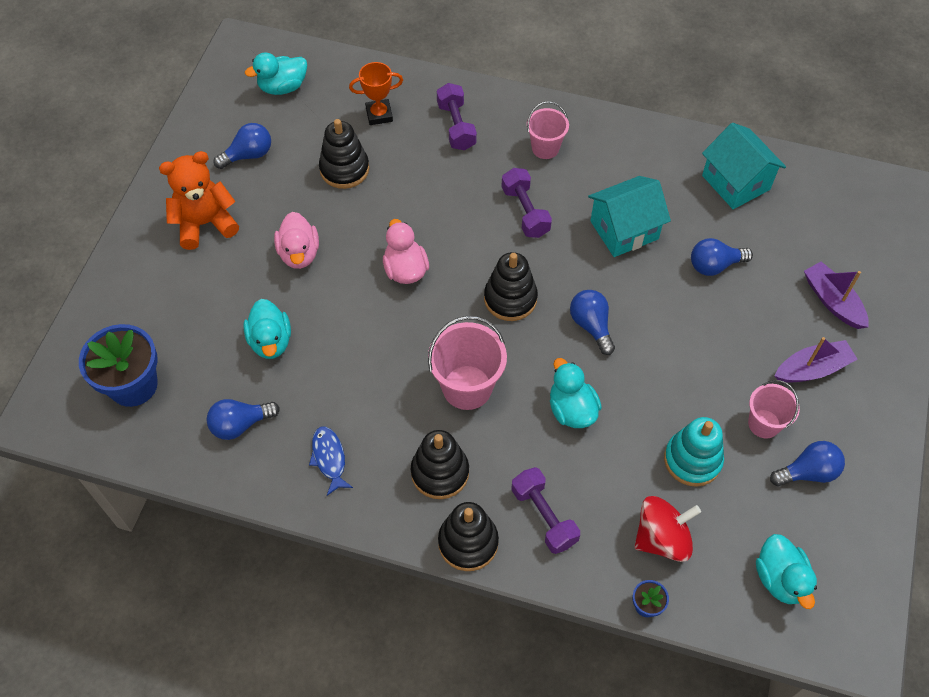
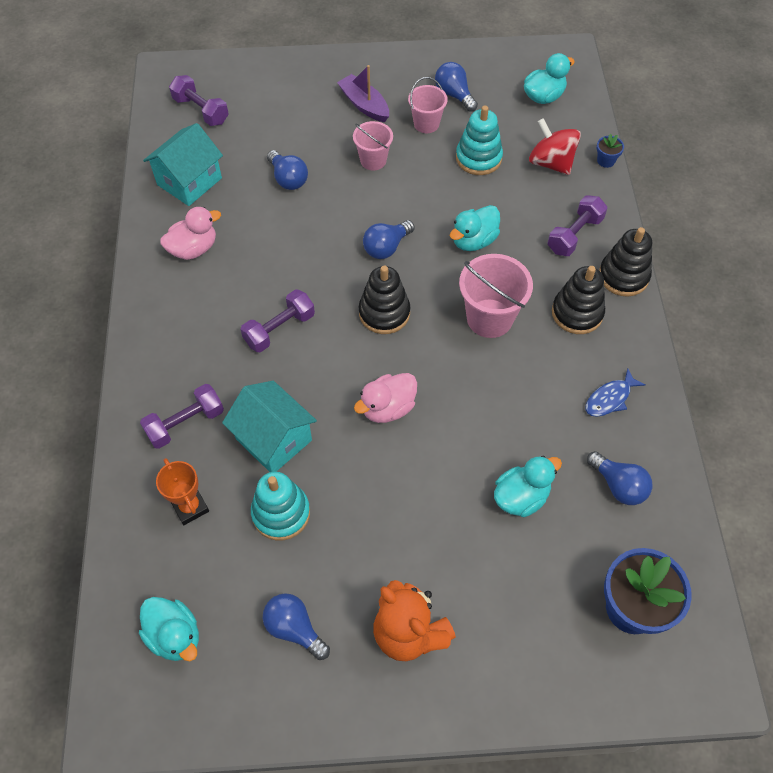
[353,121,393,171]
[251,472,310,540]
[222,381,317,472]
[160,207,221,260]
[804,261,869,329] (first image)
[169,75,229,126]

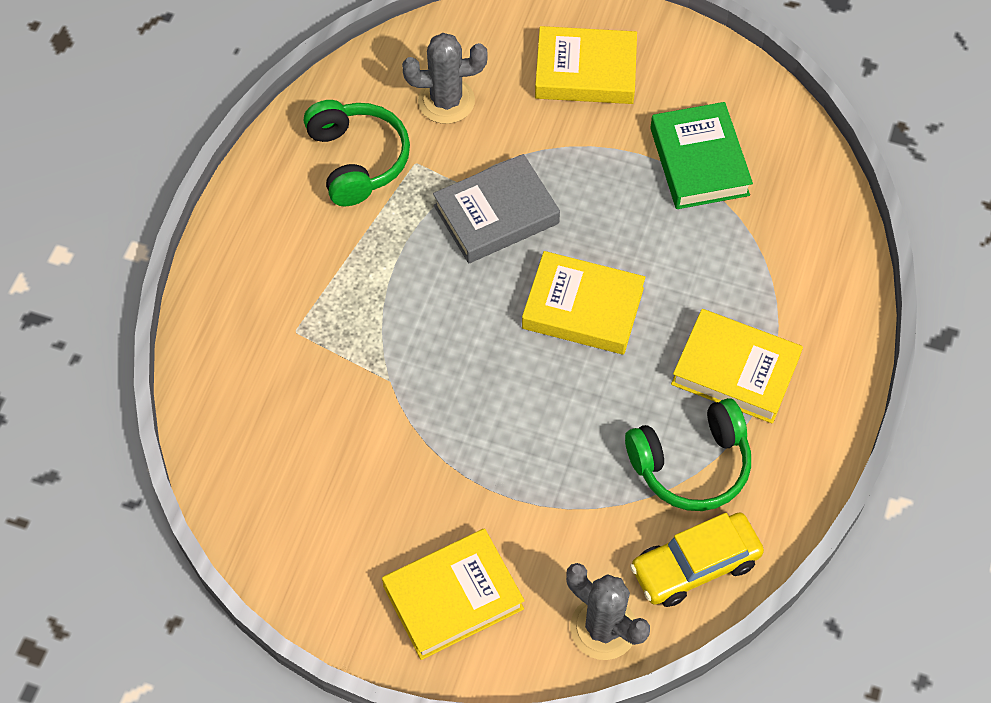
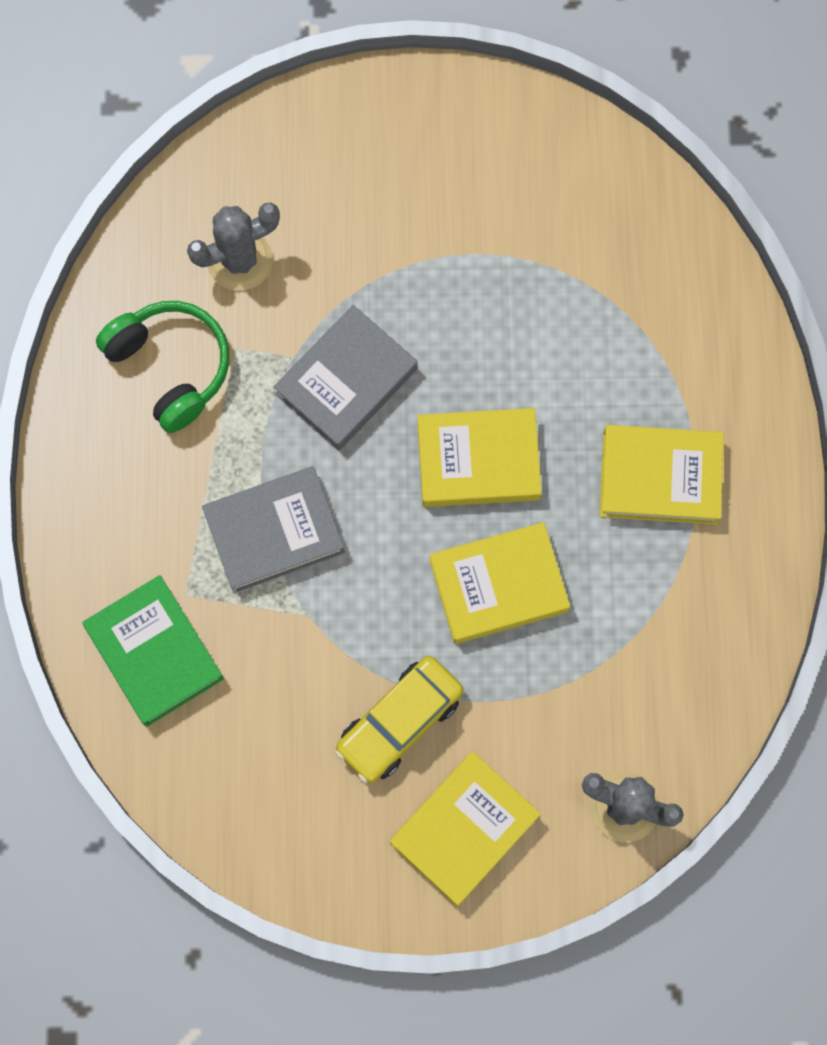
[430,522,570,644]
[82,575,224,727]
[625,398,751,511] (first image)
[335,656,463,783]
[202,466,345,593]

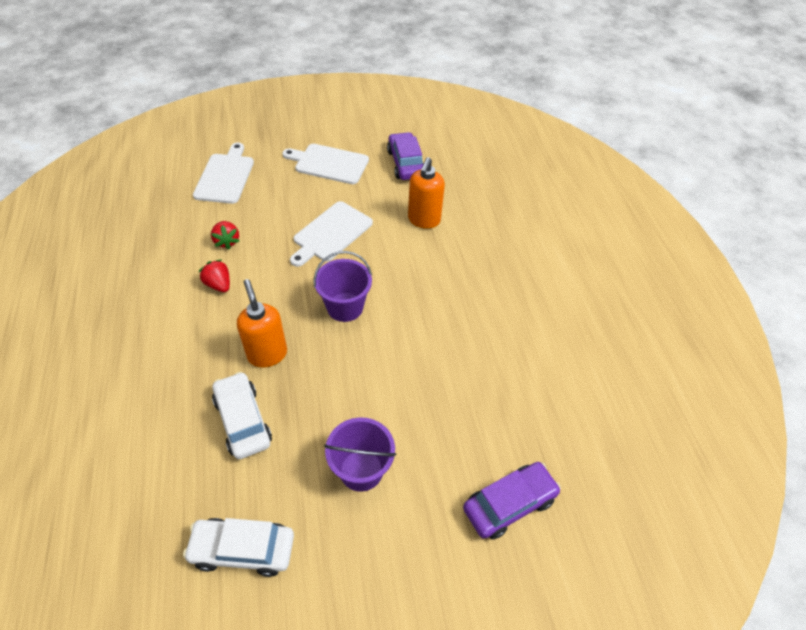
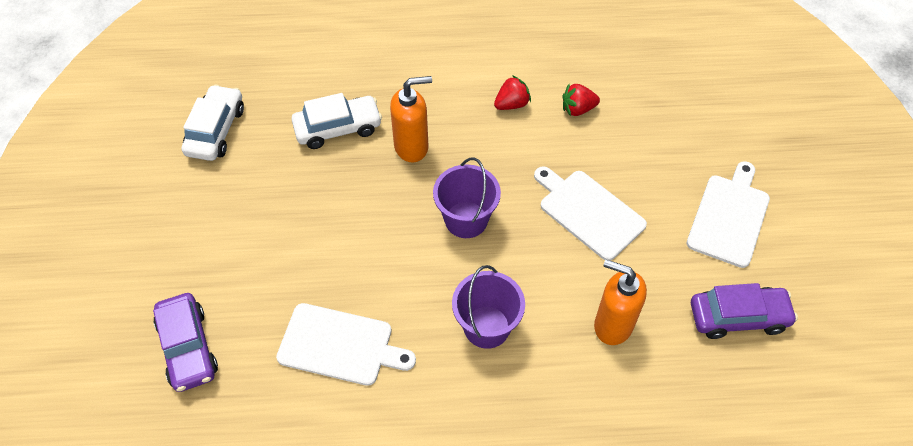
[276,303,416,386]
[452,265,525,349]

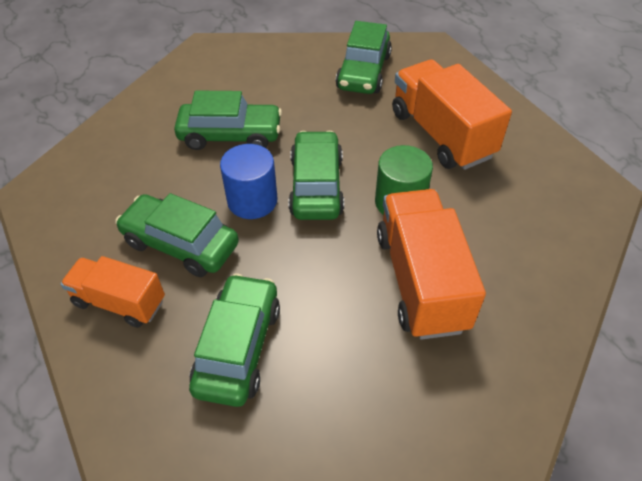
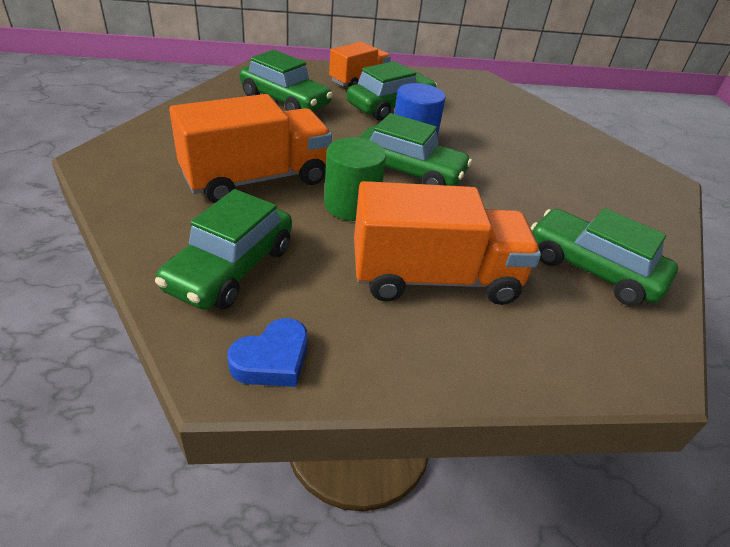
[155,189,292,310]
[169,94,332,203]
[227,318,308,387]

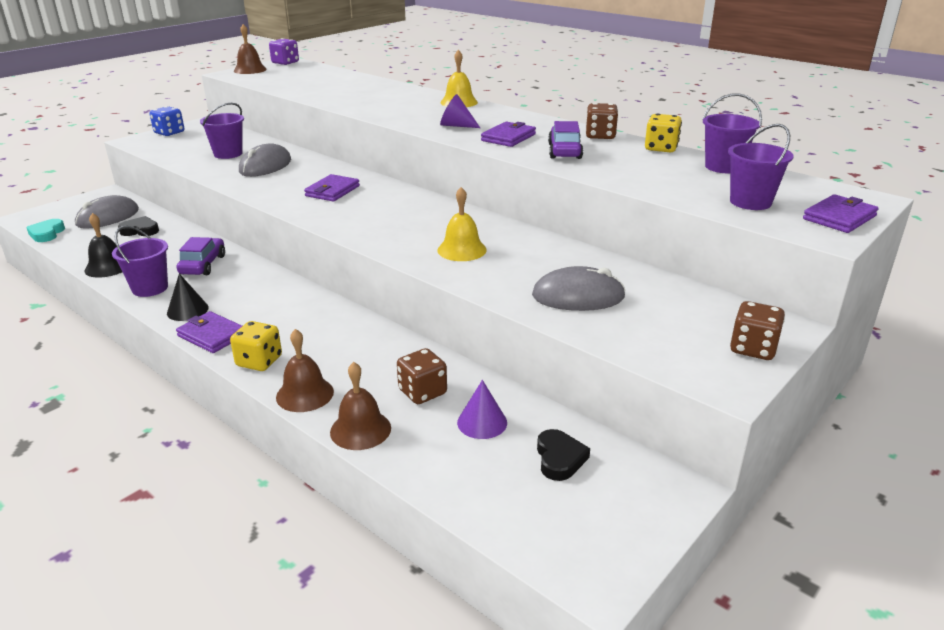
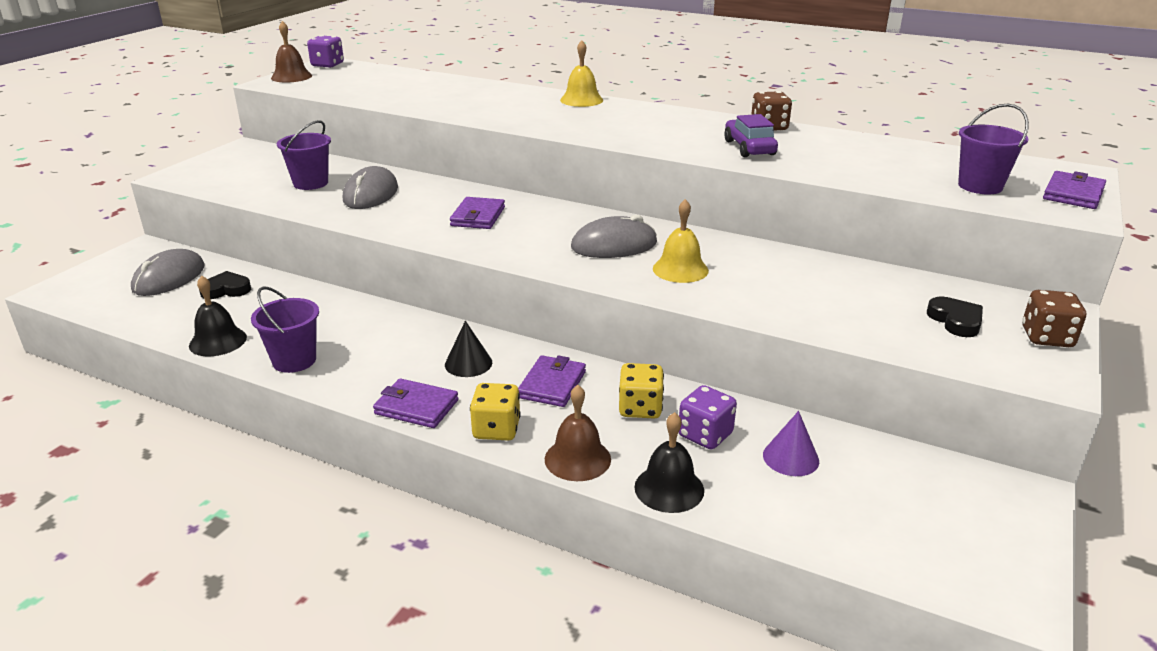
[702,93,762,173] (first image)
[440,94,480,128] (first image)
[149,106,184,136] (first image)
[619,363,664,419]
[518,355,586,407]
[26,219,65,242] (first image)
[177,237,225,275] (first image)
[571,215,657,258]
[445,321,492,377]
[679,385,737,450]
[634,412,704,513]
[927,296,983,337]

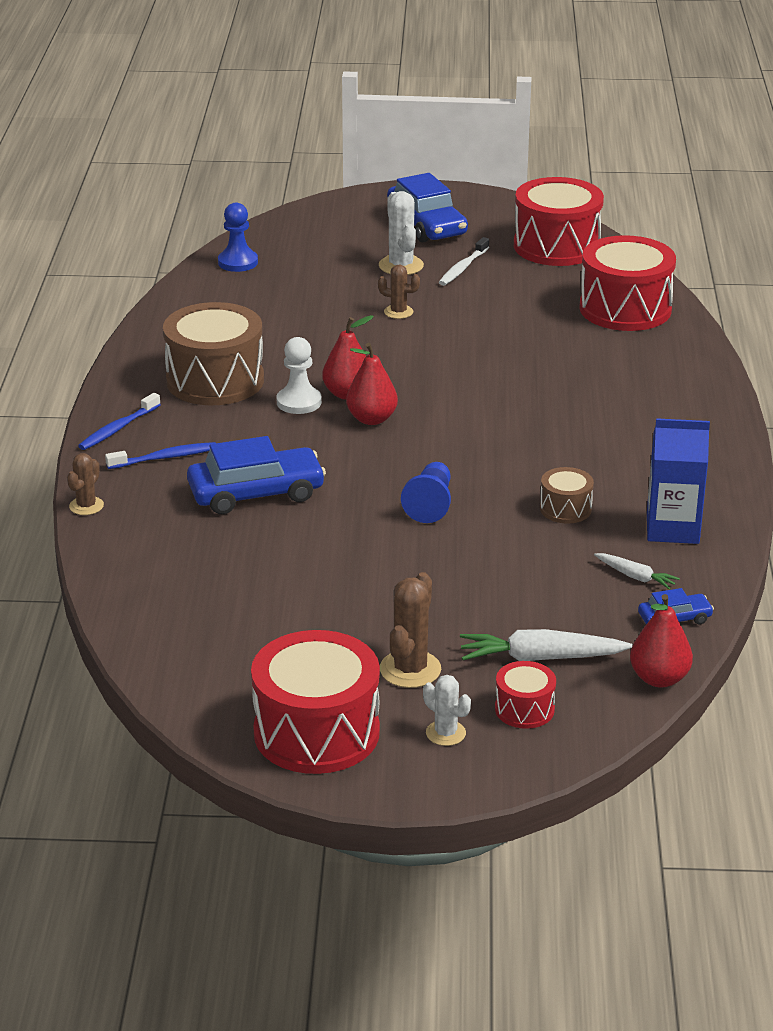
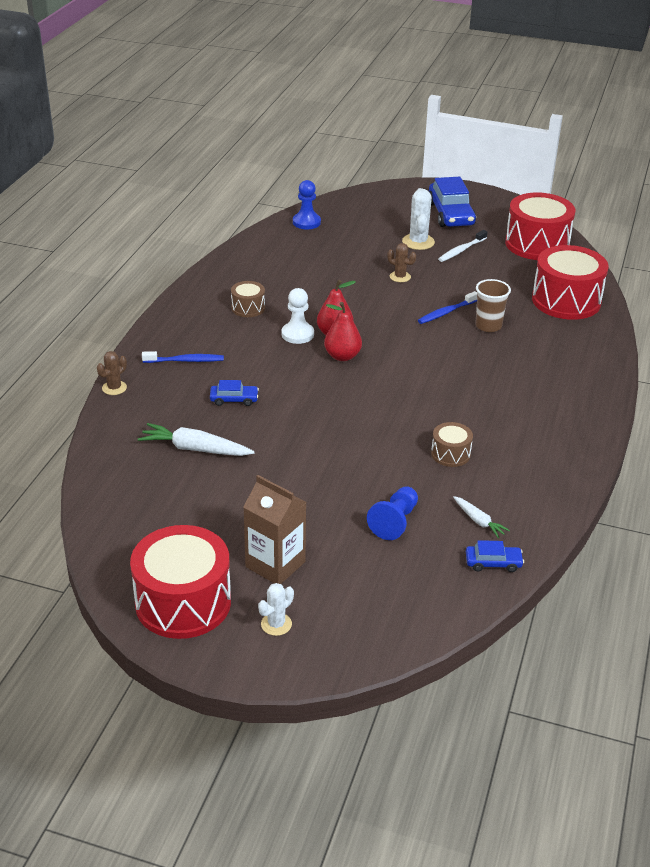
[231,281,265,317]
[418,291,477,324]
[647,418,710,544] (first image)
[210,380,259,406]
[367,486,418,540]
[243,475,306,584]
[630,594,693,687] (first image)
[138,423,255,456]
[495,661,556,729] (first image)
[258,583,294,636]
[475,279,511,332]

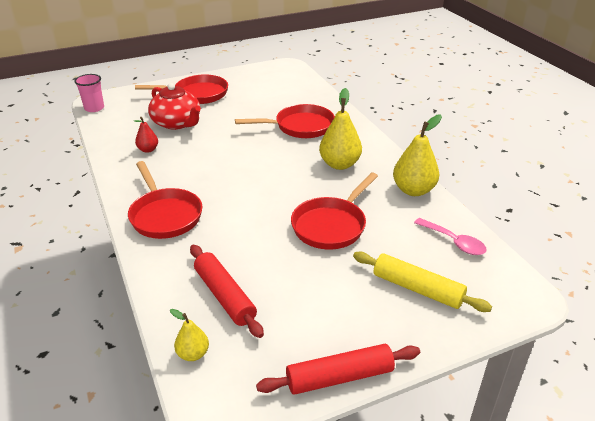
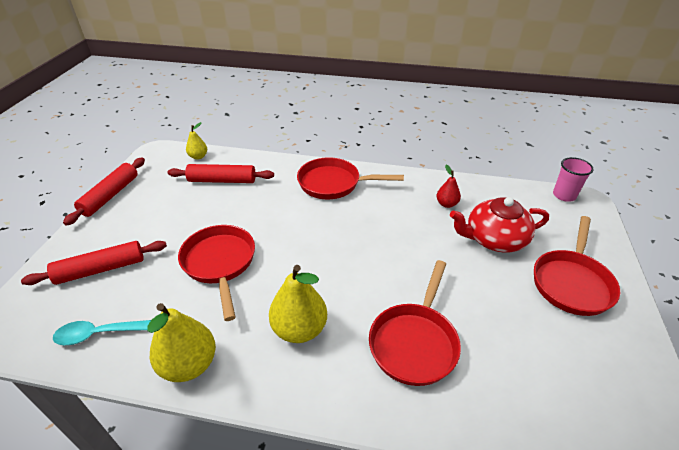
[53,320,151,345]
[21,241,167,285]

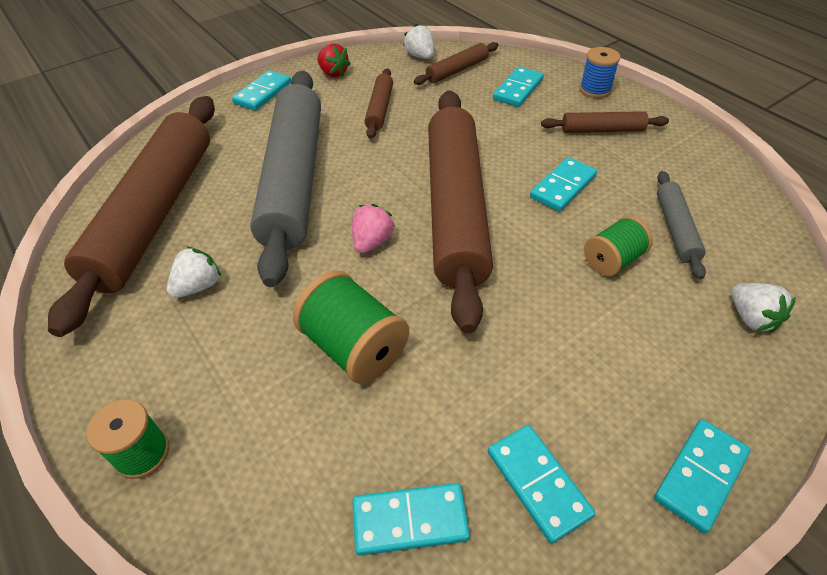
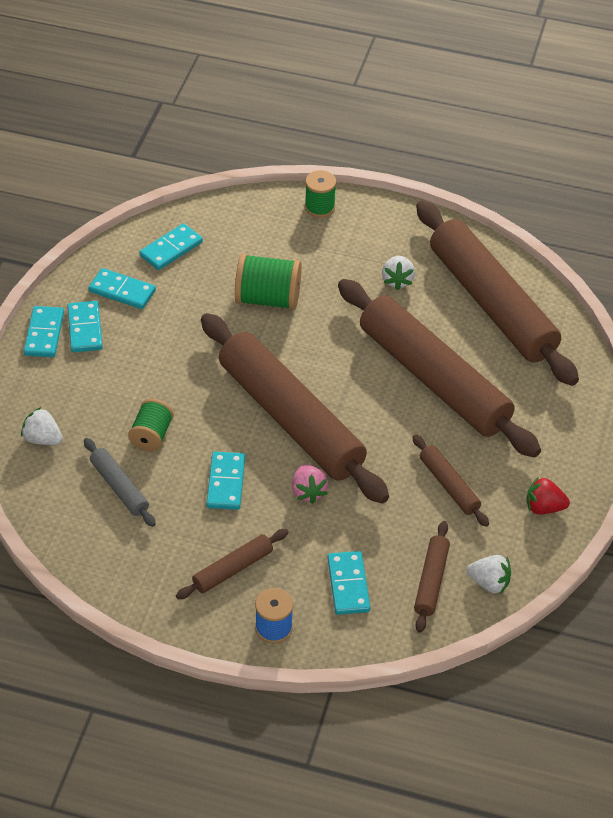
[67,301,103,352]
[338,279,541,457]
[292,464,328,504]

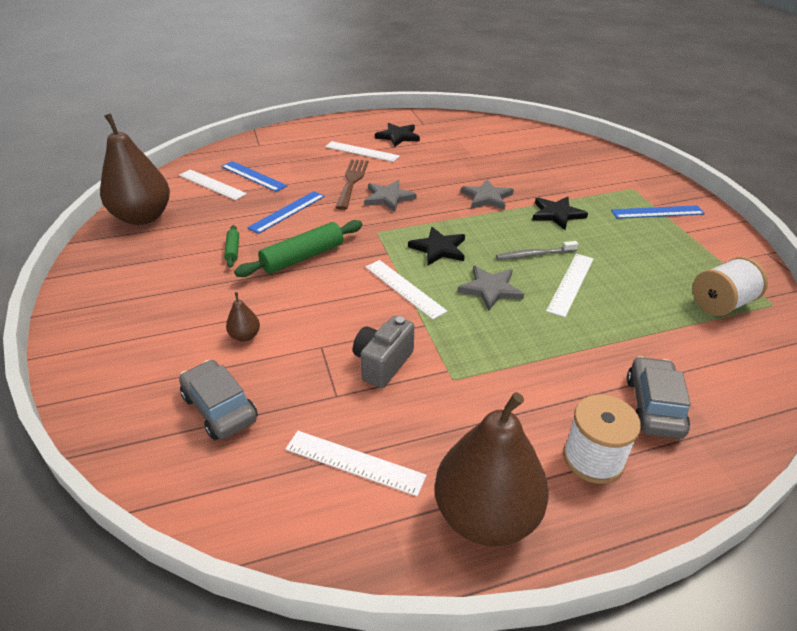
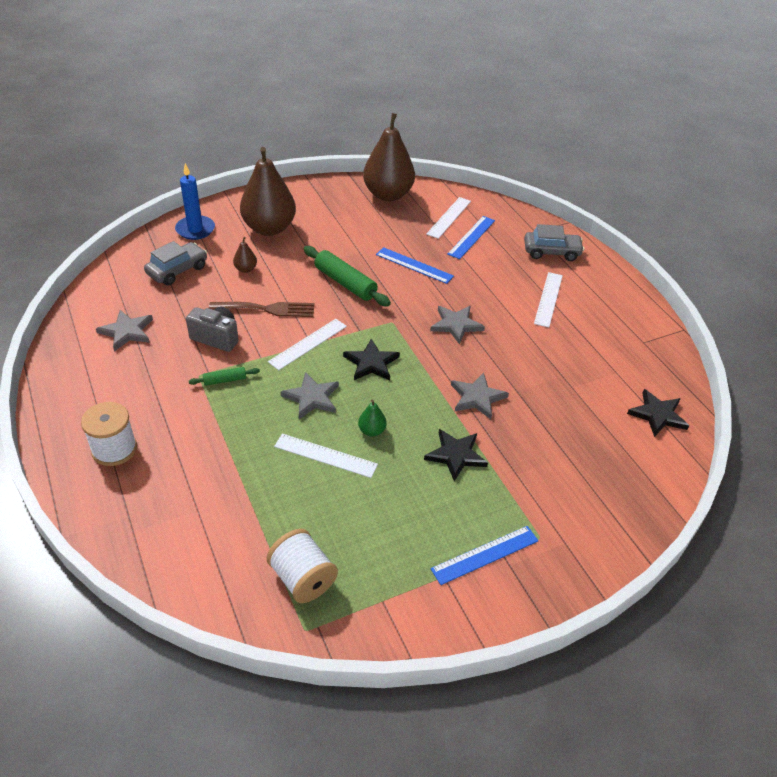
[627,389,689,437]
[209,302,315,317]
[431,526,539,585]
[189,367,260,386]
[358,399,387,437]
[524,224,584,261]
[240,147,296,236]
[96,310,153,351]
[175,163,215,240]

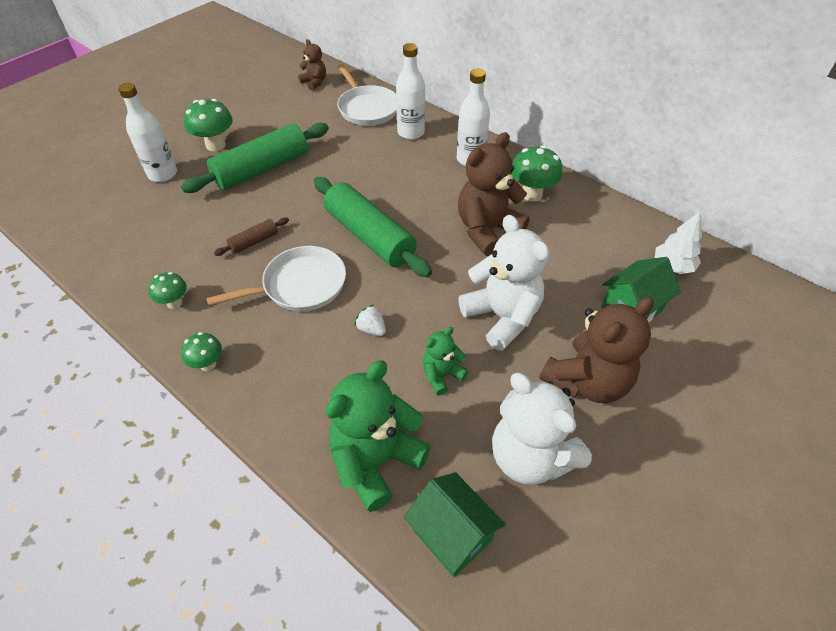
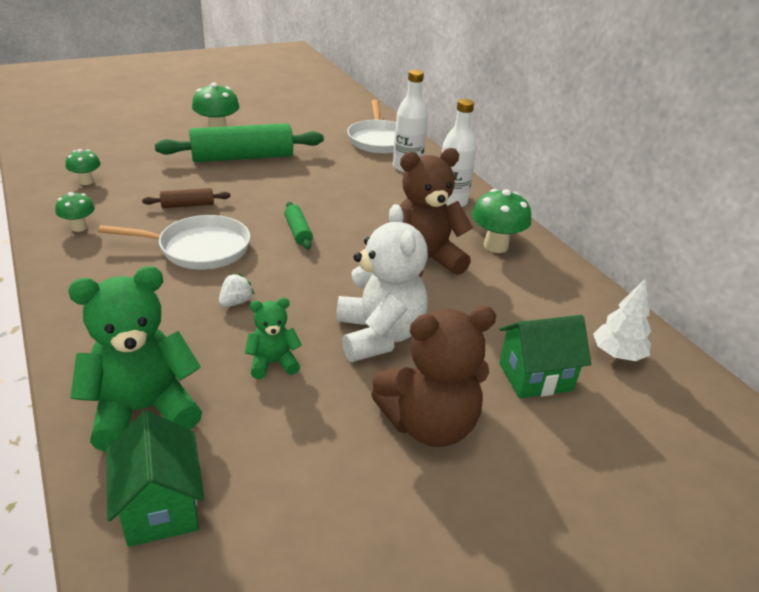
[298,39,326,90] (first image)
[118,83,177,182] (first image)
[284,202,313,249]
[219,273,255,307]
[66,149,101,185]
[492,373,592,485] (first image)

